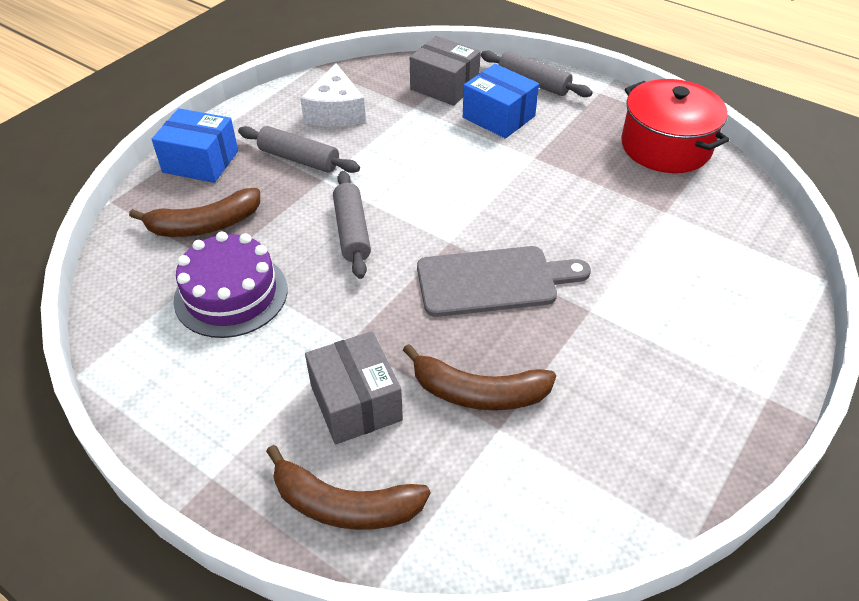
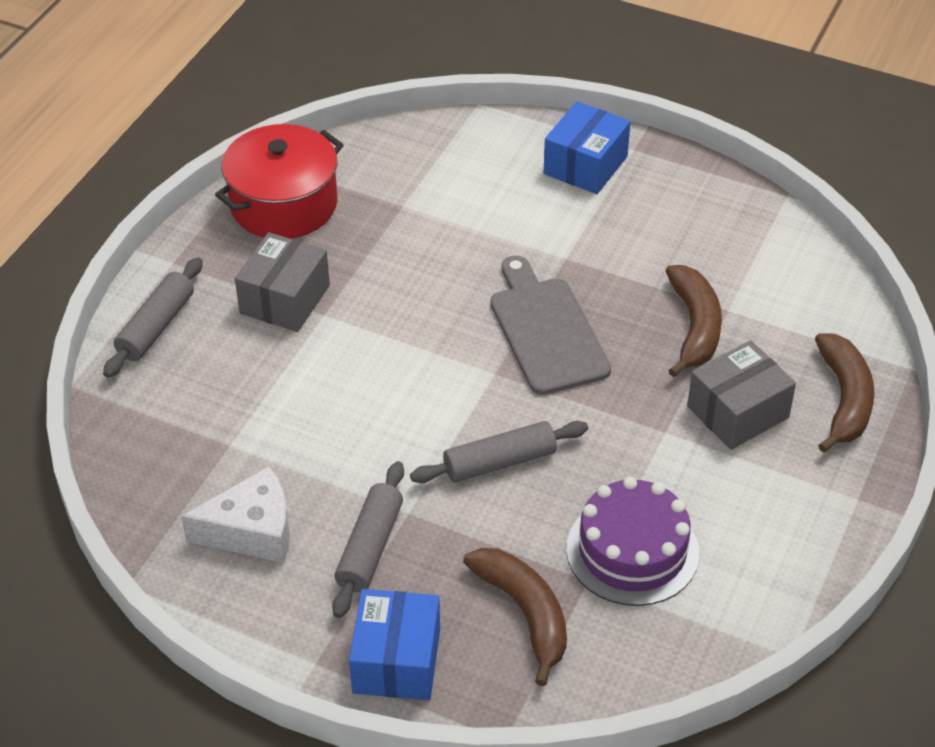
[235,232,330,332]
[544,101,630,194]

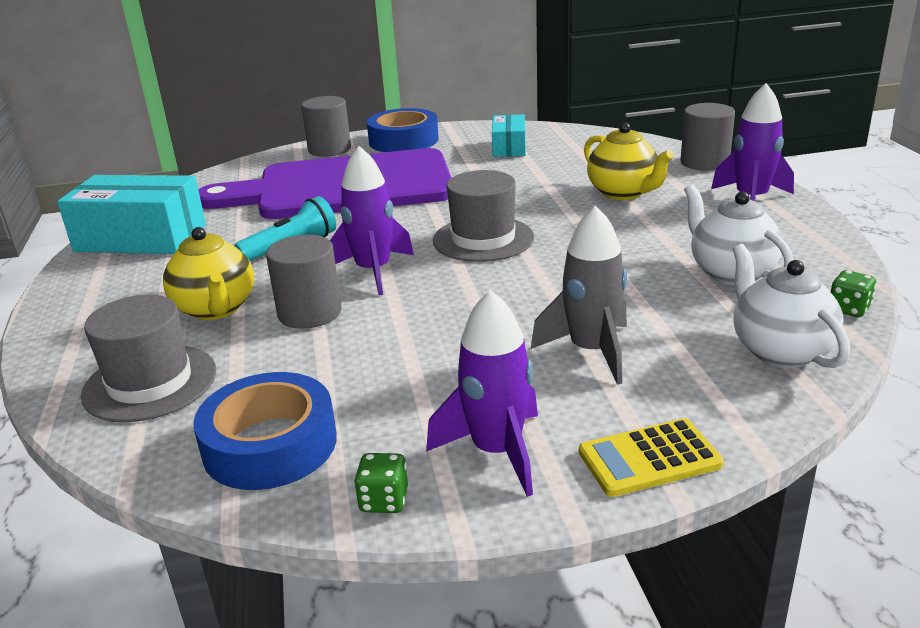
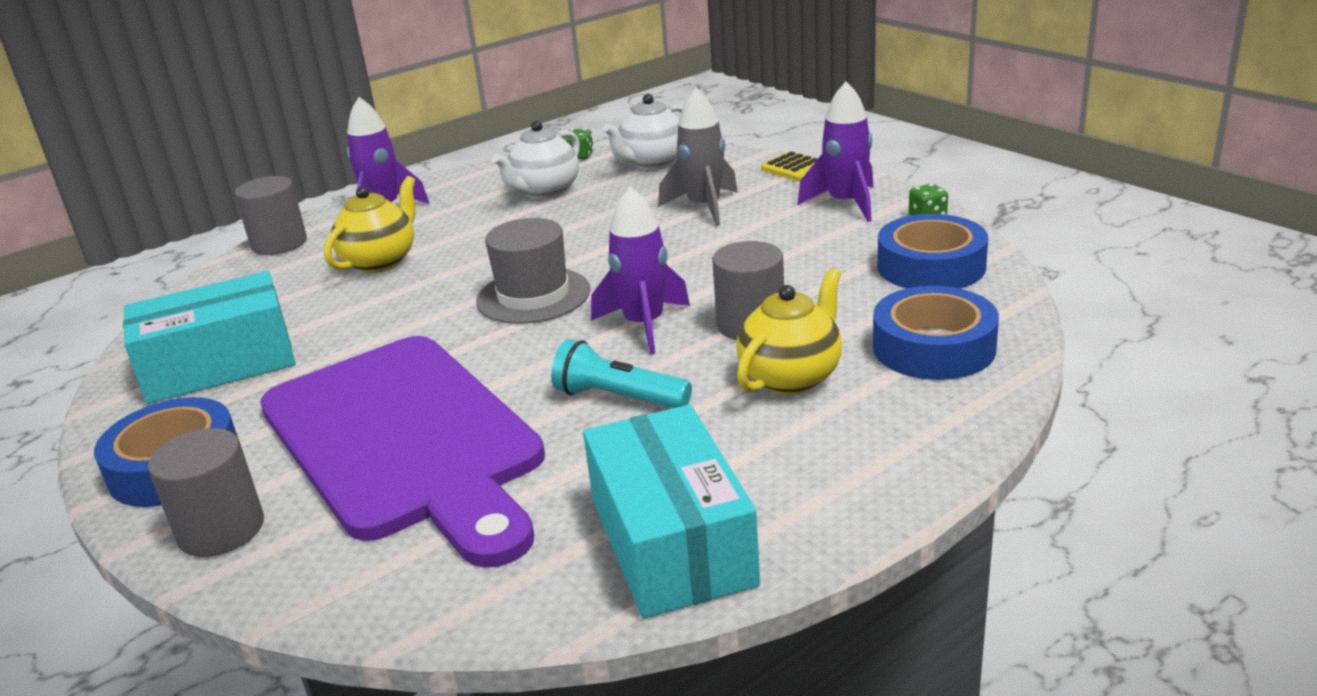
[123,271,296,404]
[873,286,999,380]

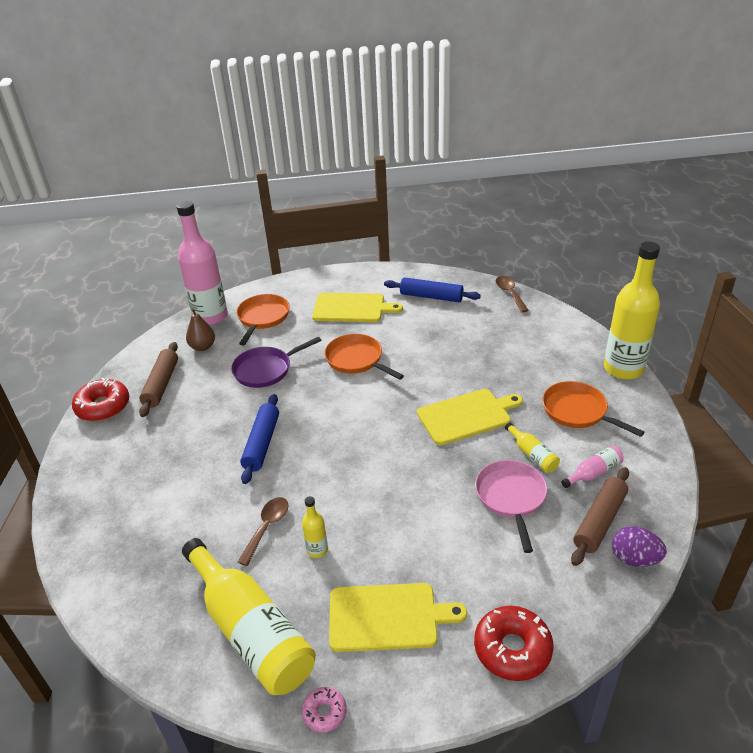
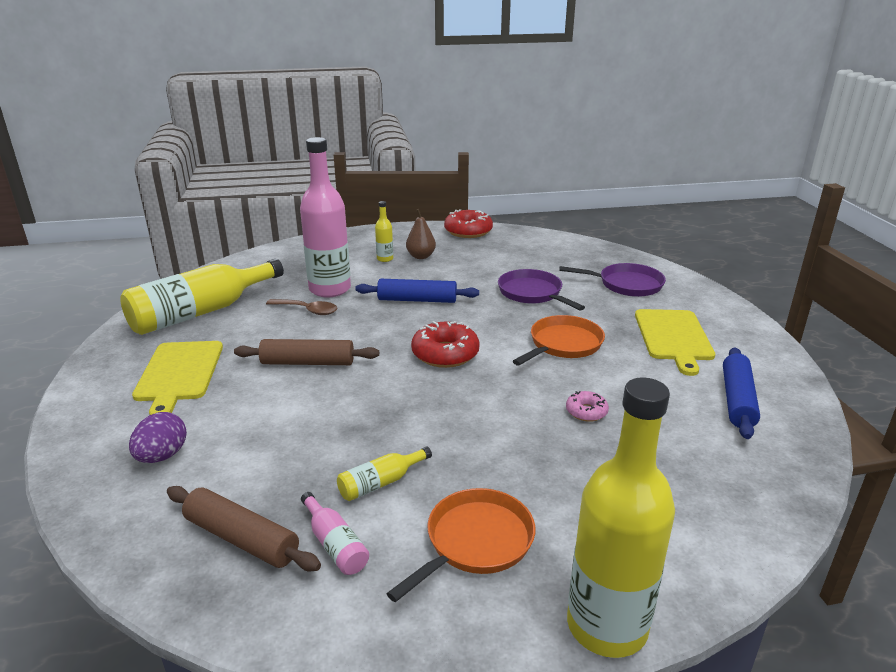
[300,137,351,297]
[496,276,529,312] (first image)
[559,263,666,297]
[406,209,436,259]
[234,339,379,365]
[417,389,523,445] (first image)
[475,460,548,553] (first image)
[375,201,393,262]
[129,412,187,463]
[411,321,480,368]
[566,391,609,422]

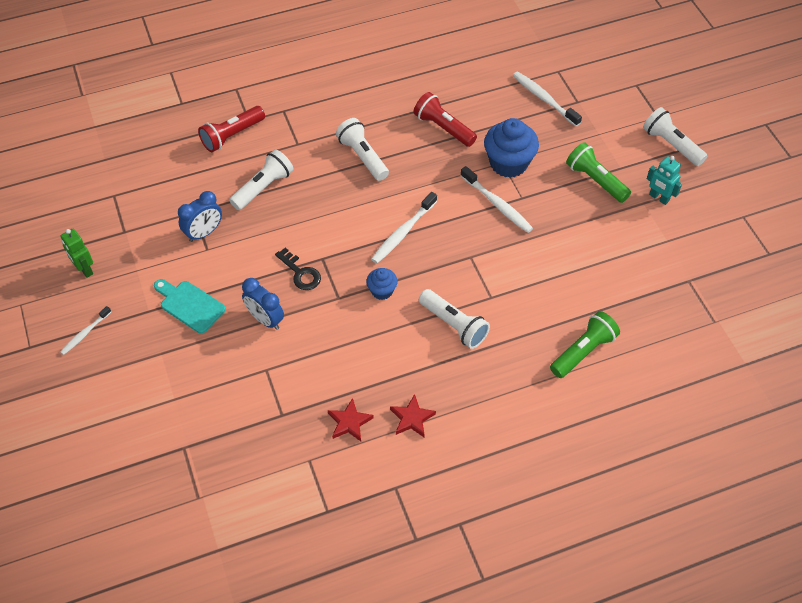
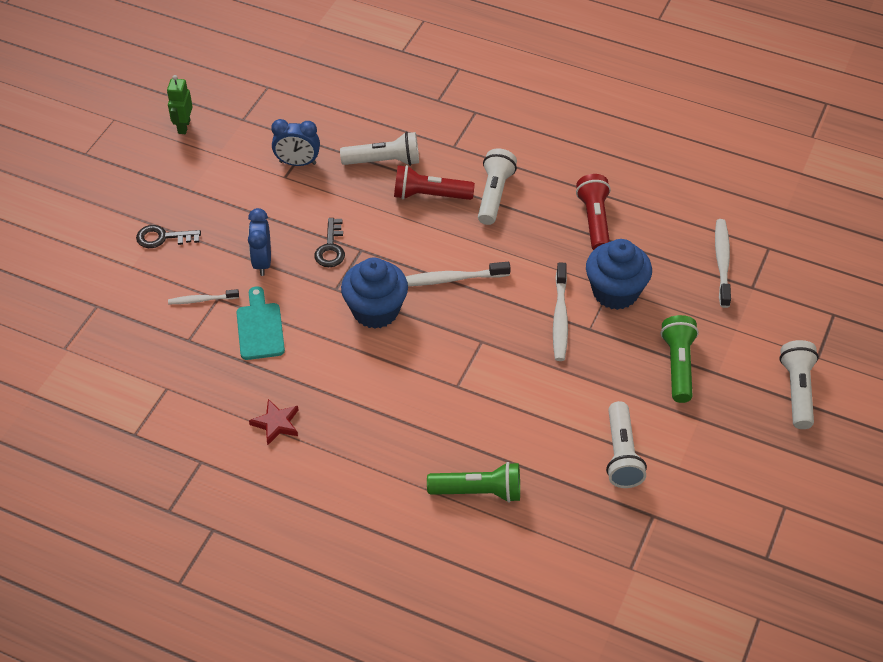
[394,165,475,200]
[647,156,682,205] (first image)
[341,257,408,329]
[236,286,285,360]
[606,401,647,488]
[168,289,239,304]
[328,398,374,441] (first image)
[136,225,201,248]

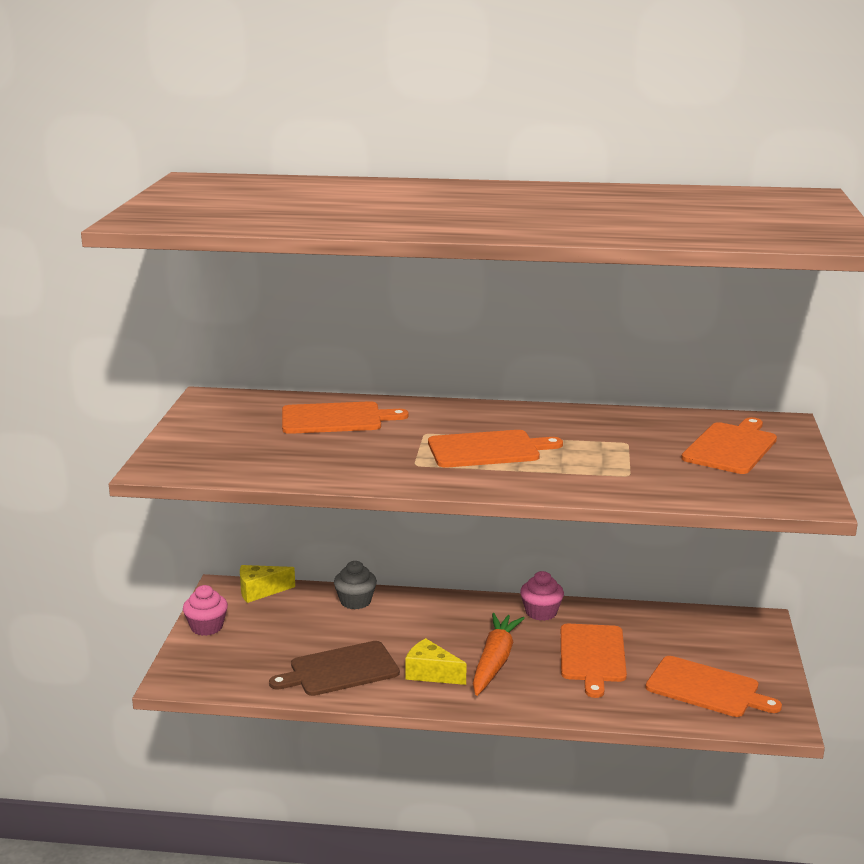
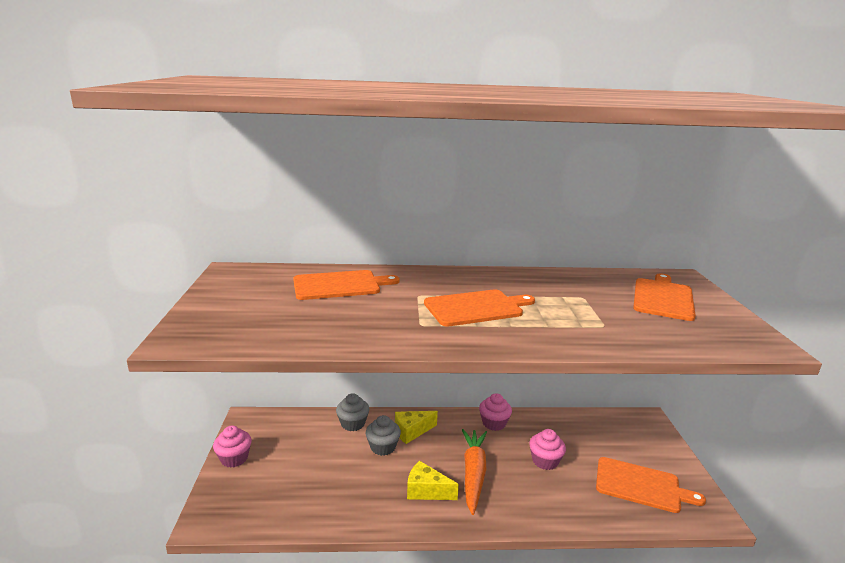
[395,411,438,444]
[529,429,566,470]
[269,641,400,696] (first image)
[366,415,401,456]

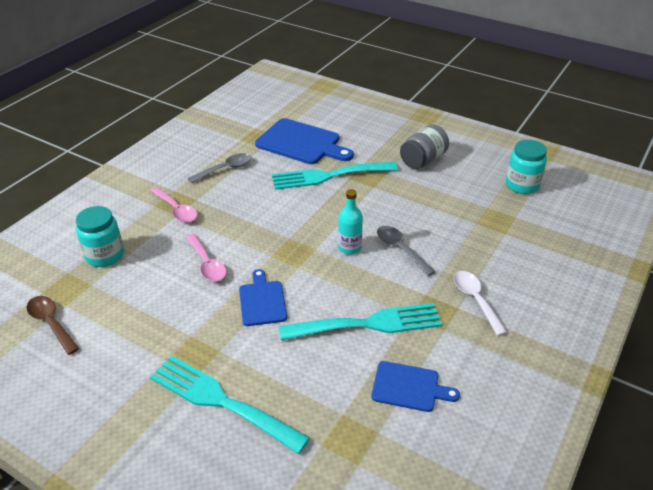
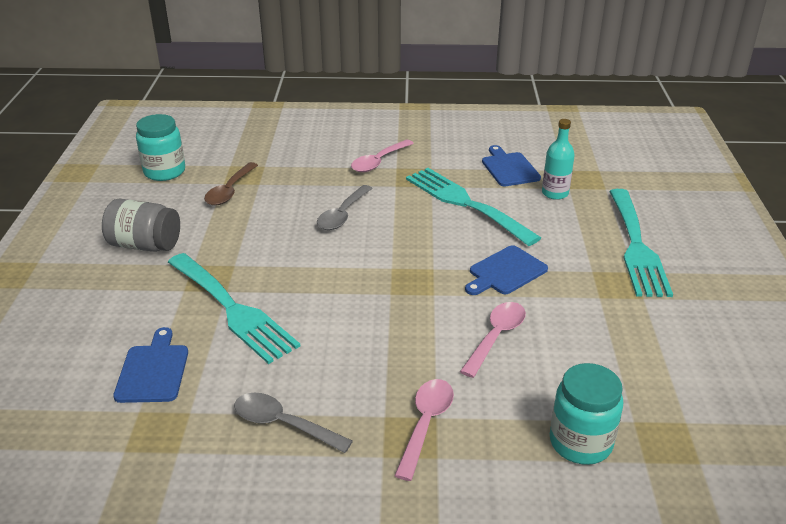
[113,327,188,403]
[542,119,575,200]
[351,140,414,172]
[204,162,258,206]

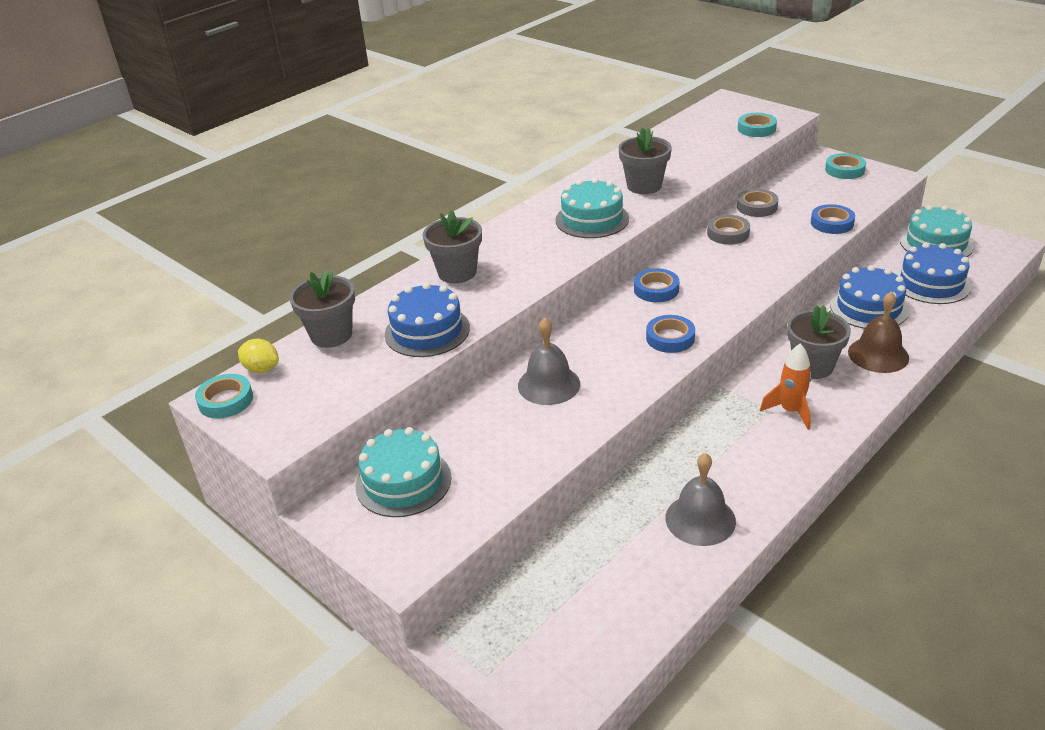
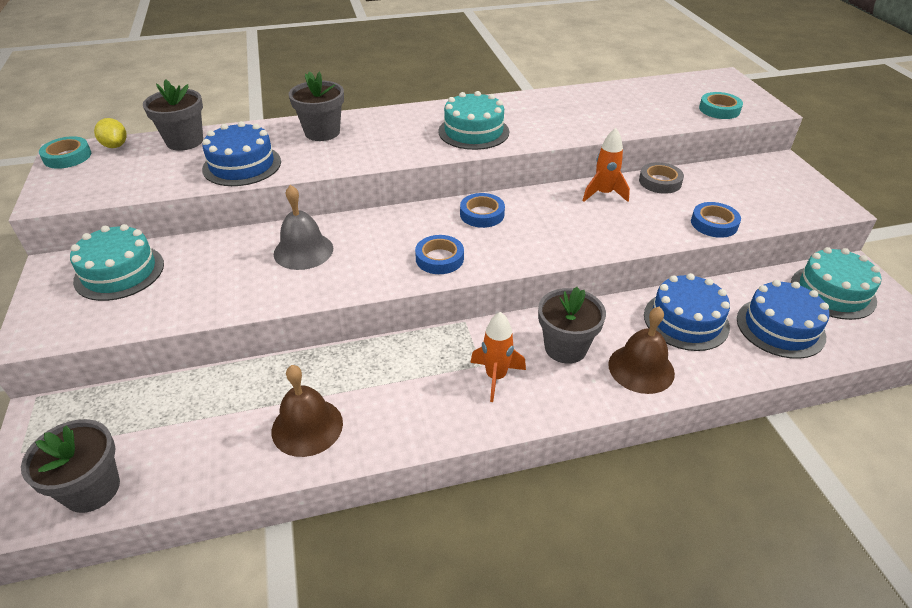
[21,419,120,513]
[825,153,866,179] (first image)
[583,128,630,202]
[272,365,343,457]

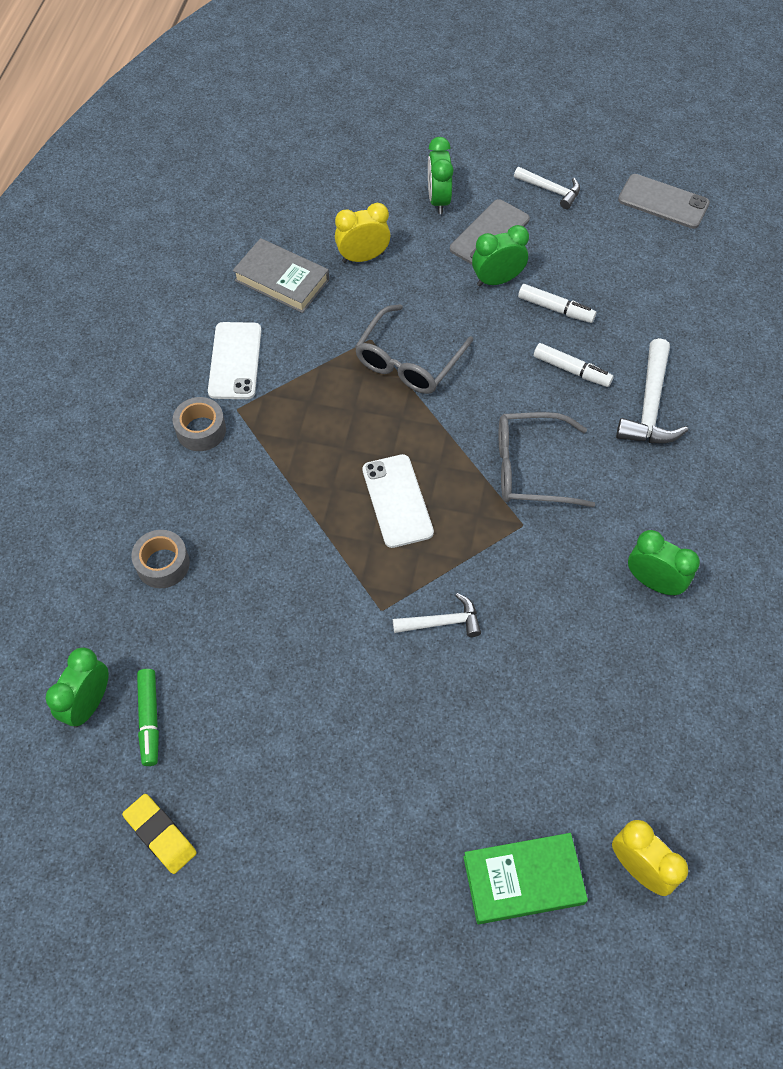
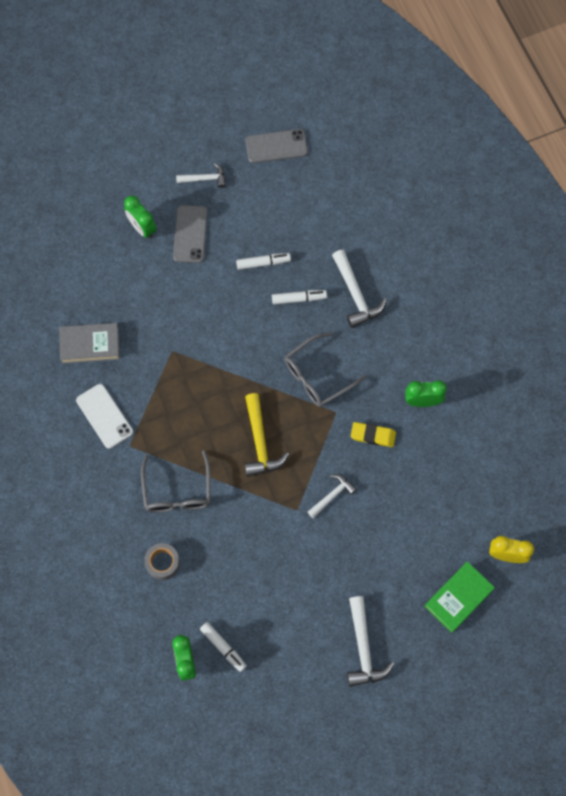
[335,203,390,263] (first image)
[472,225,529,287] (first image)
[141,450,211,512]
[173,397,226,451] (first image)
[244,393,289,477]
[200,622,247,672]
[351,422,396,447]
[347,596,394,687]

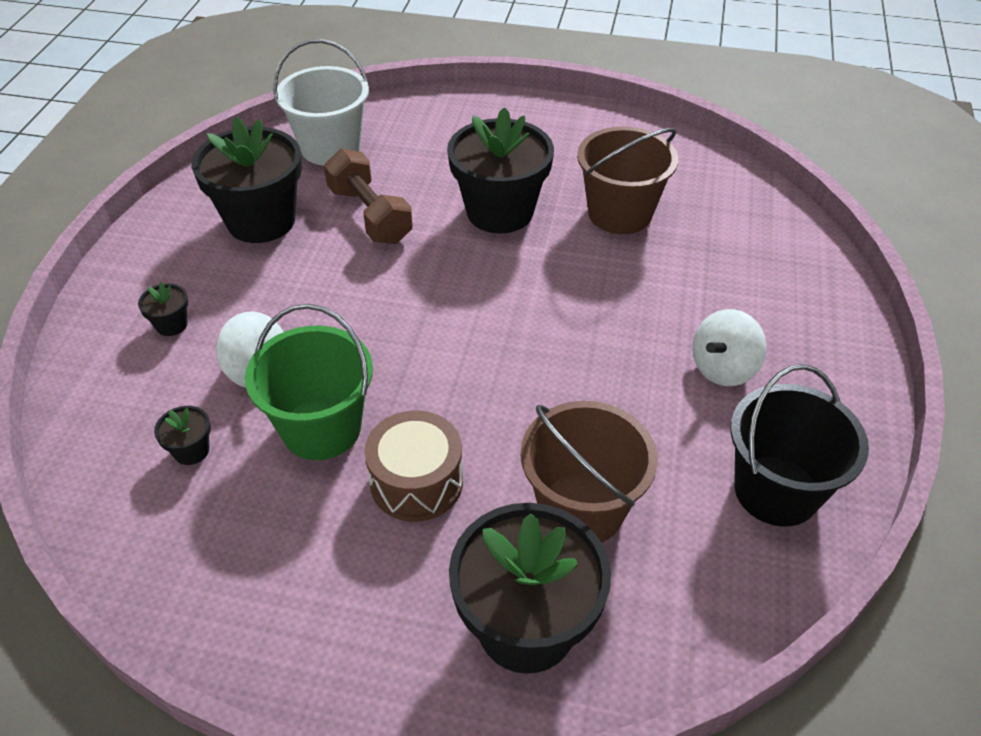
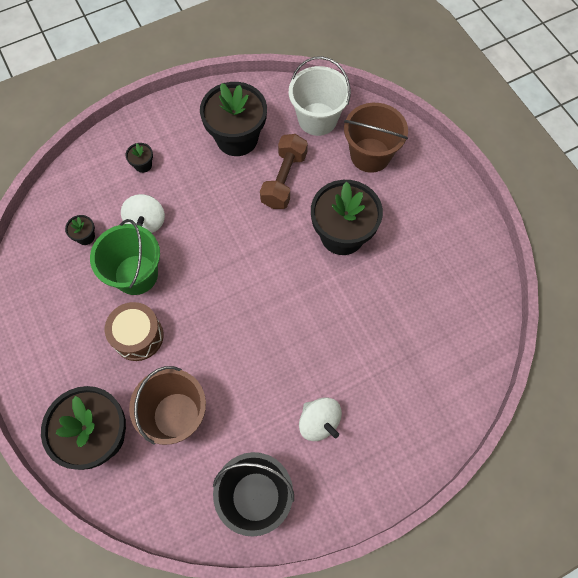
[344,103,408,173]
[299,397,342,441]

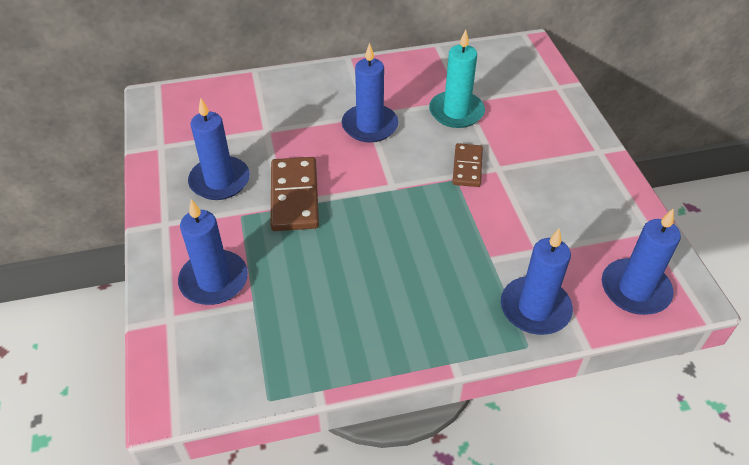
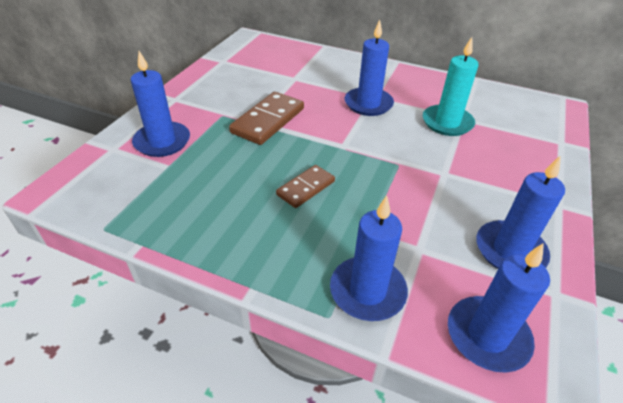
[476,155,565,269]
[276,165,335,208]

